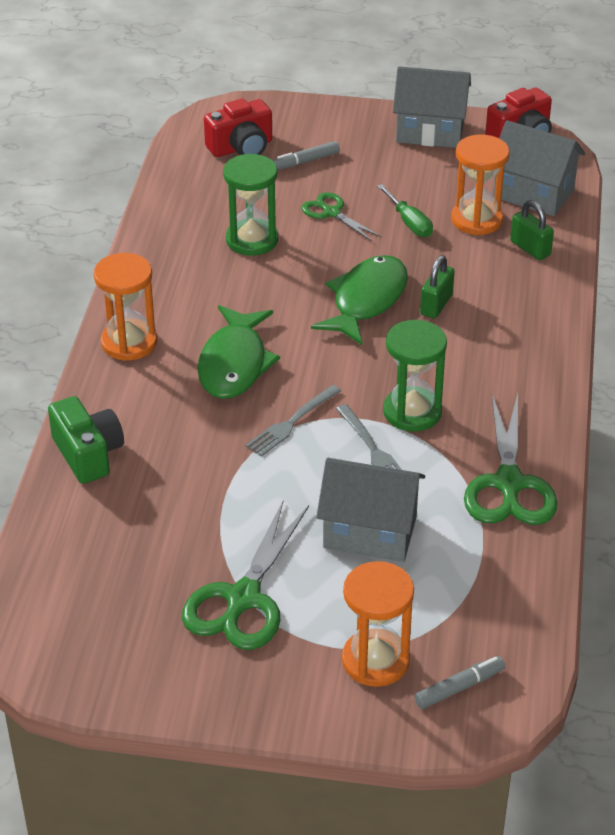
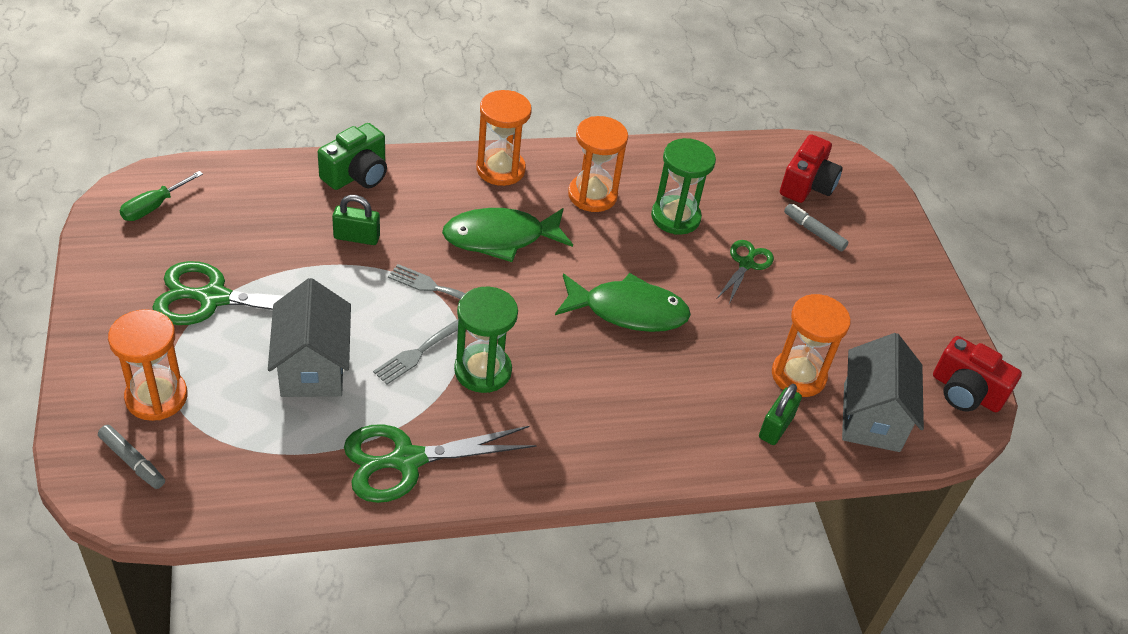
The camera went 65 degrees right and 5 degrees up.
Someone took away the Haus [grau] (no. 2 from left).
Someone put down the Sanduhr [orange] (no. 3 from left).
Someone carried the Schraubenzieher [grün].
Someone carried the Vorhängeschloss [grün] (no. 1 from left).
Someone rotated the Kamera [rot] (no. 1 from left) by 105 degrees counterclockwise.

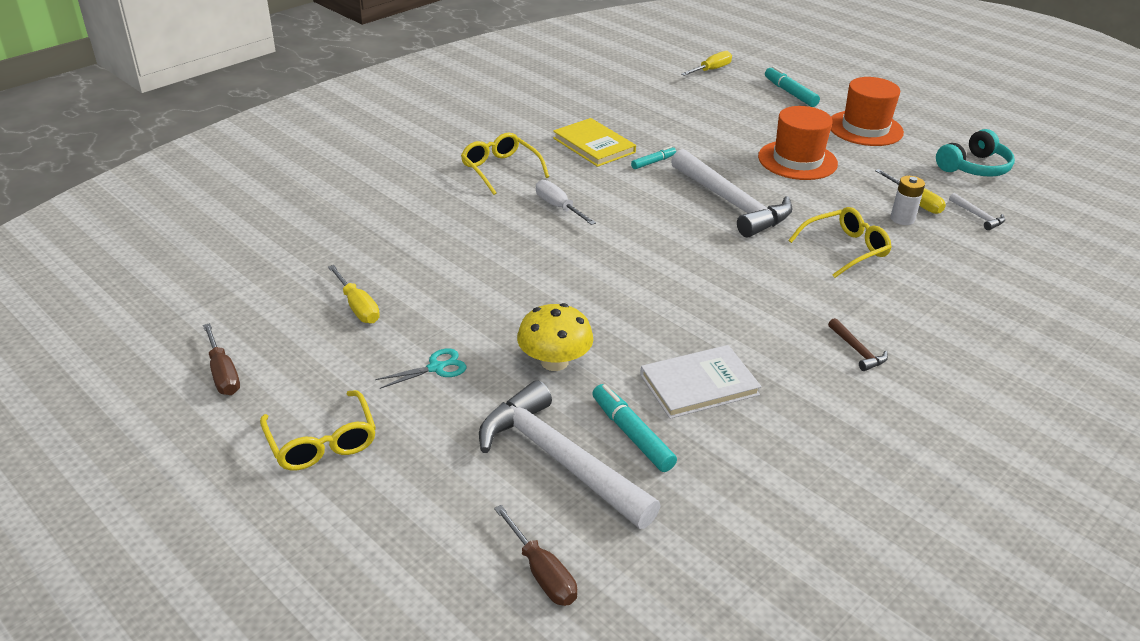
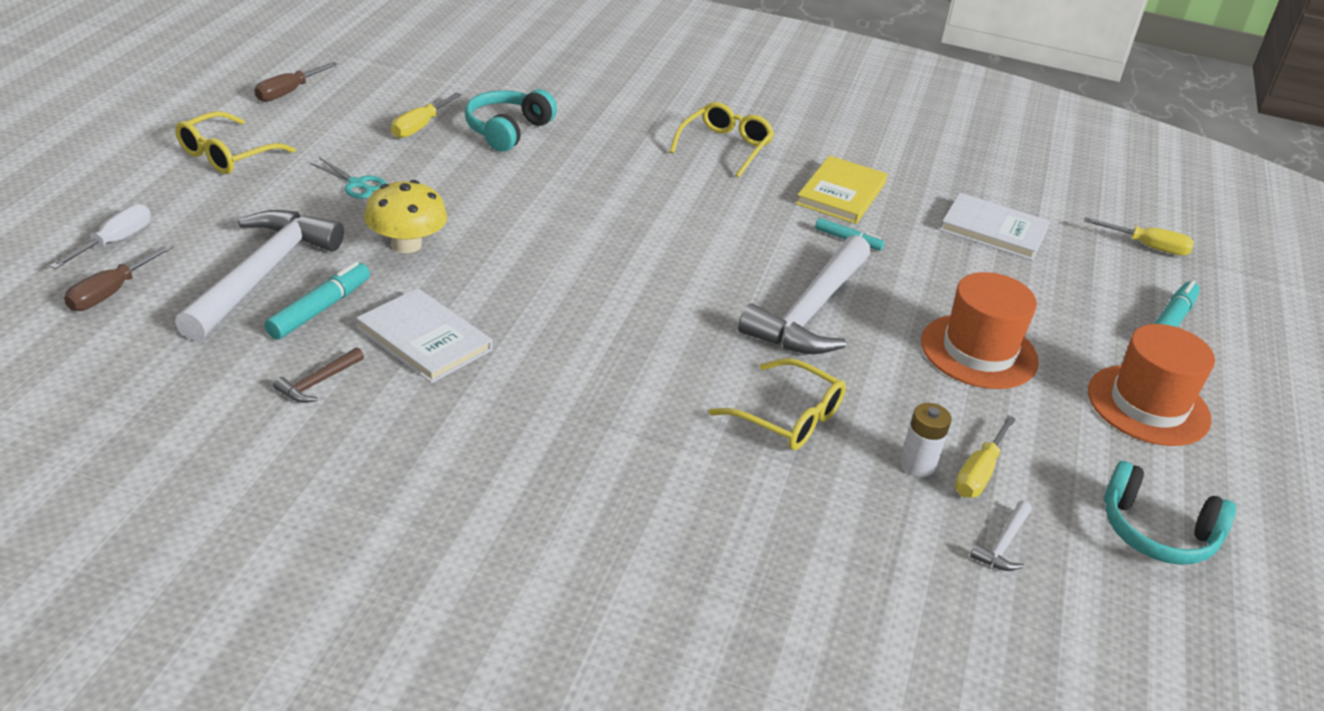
The camera went 60 degrees right and 0 degrees up.
Someone put down the Kopfhörer [türkis] (no. 1 from left).
Someone put down the Buch [weiß] (no. 2 from left).
Someone carried the Schraubenzieher [weiß].
Someone carried the Hammer [braun].

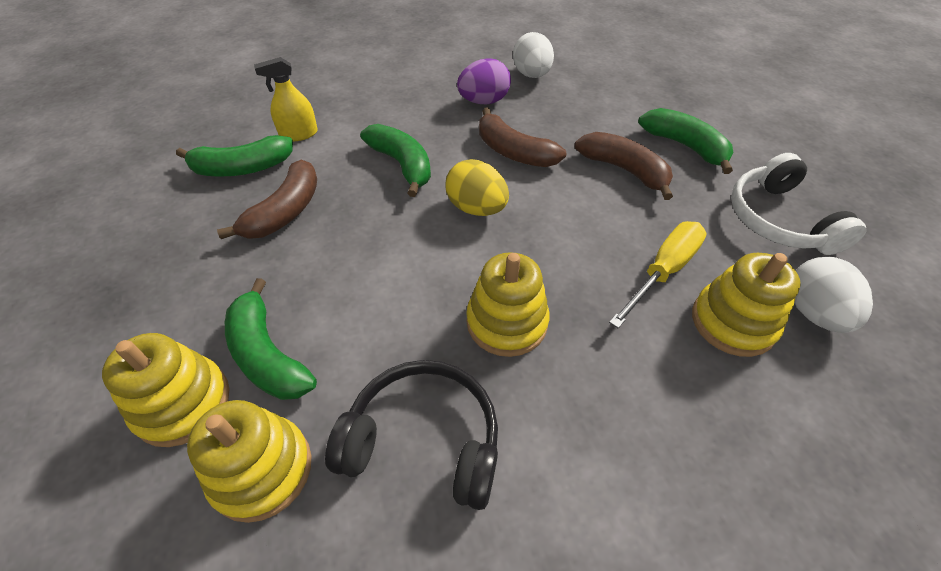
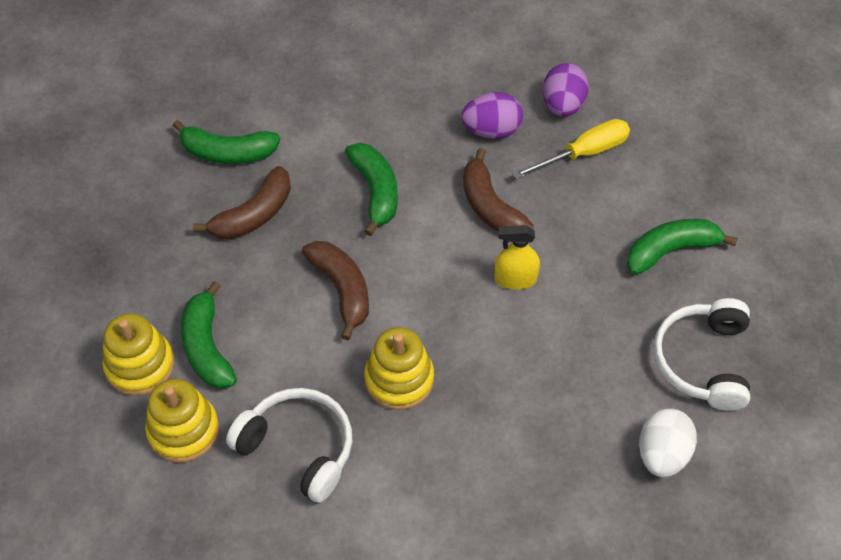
The camera went 20 degrees right and 5 degrees up.
Someone took away the Ei [gelb].
Someone took away the Stapelspielzeug [gelb] (no. 4 from left).
Someone carried the Sprühflasche [gelb].
Someone carried the Banane [braun] (no. 3 from left in the first image).
Someone carried the Schraubenzieher [gelb].
Someone repainted the Kopfhörer [schwarz], which became the Kopfhörer [weiß] (no. 1 from left).
Someone repainted the Ei [weiß] (no. 1 from left), which became the Ei [lila] (no. 2 from left).
Someone rotated the Banane [grün] (no. 4 from left) by 90 degrees counterclockwise.

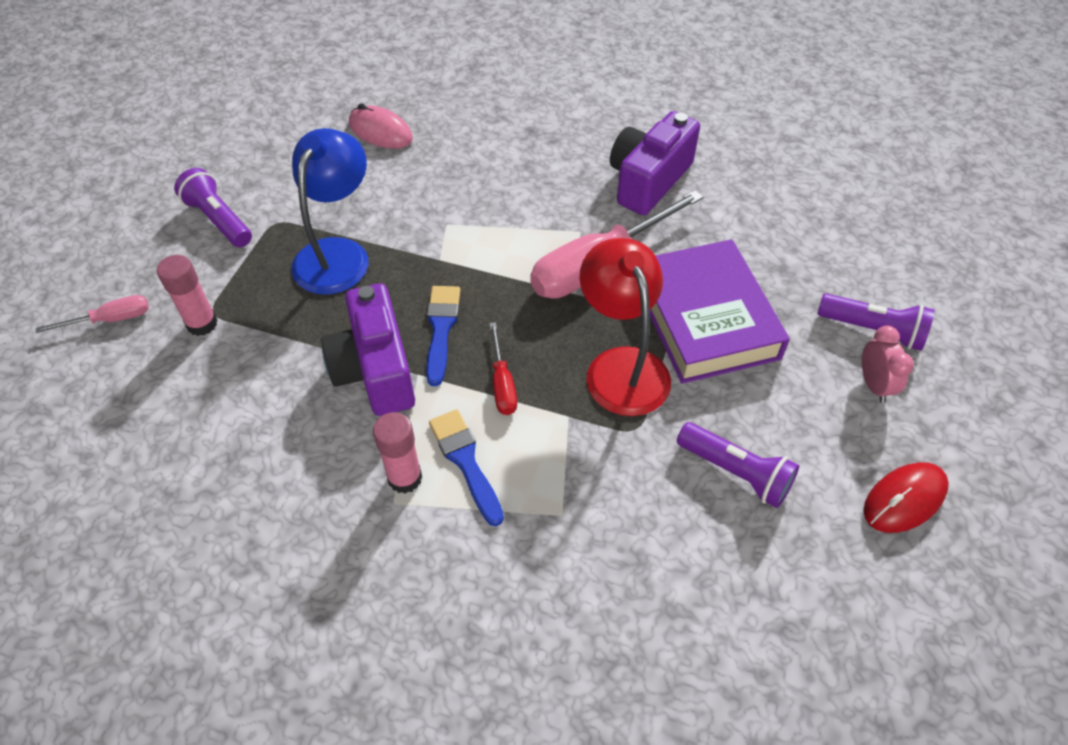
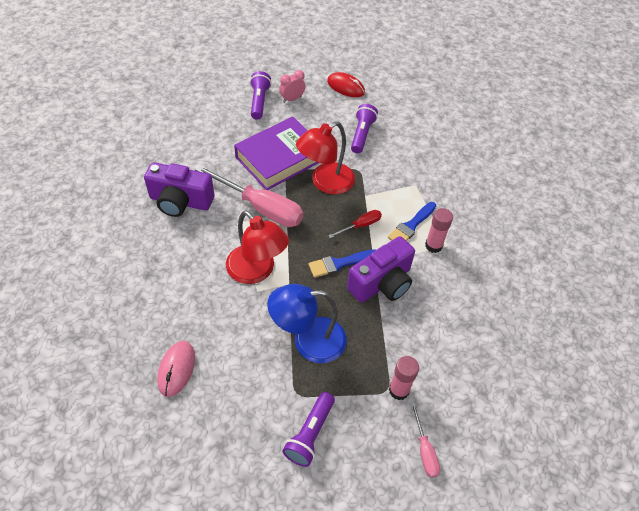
The camera went 115 degrees left and 0 degrees up.
Someone put down the Lampe [rot] (no. 1 from left).
Someone rotated the Schraubenzieher [rosa] (no. 1 from left in the first image) by 150 degrees counterclockwise.

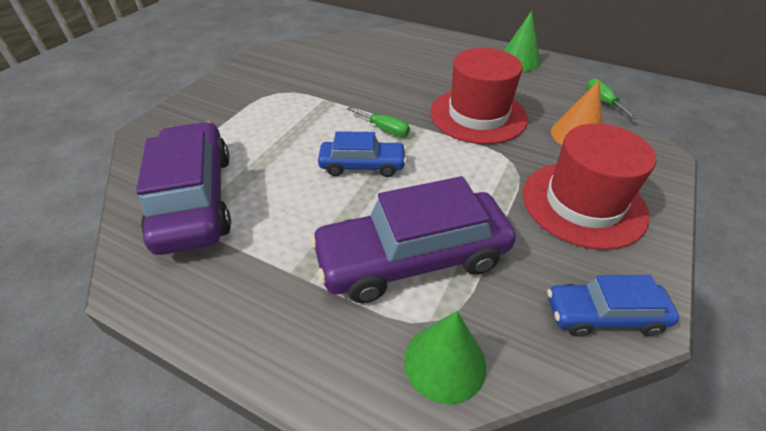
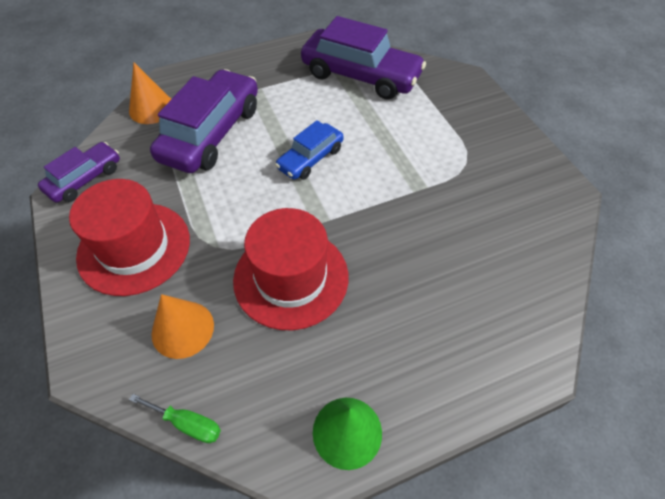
The camera went 130 degrees right and 10 degrees up.
Someone took away the Schraubenzieher [grün] (no. 1 from left).
Someone repainted the Kegel [grün] (no. 1 from left), which became the Kegel [orange] (no. 1 from left).
Someone repainted the Auto [blau] (no. 2 from left), which became the Auto [lila] (no. 1 from left).

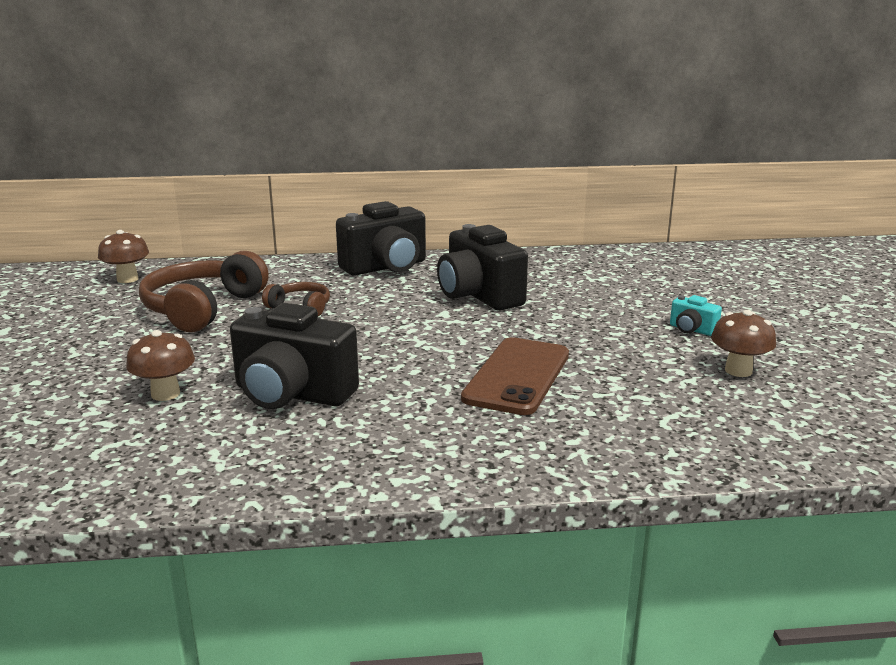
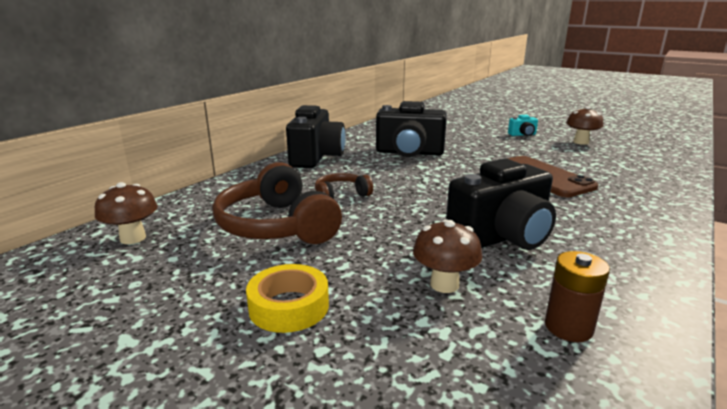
The camera went 50 degrees left and 0 degrees up.
Someone put down the Klebeband [gelb].
Someone put down the Batterie [braun].

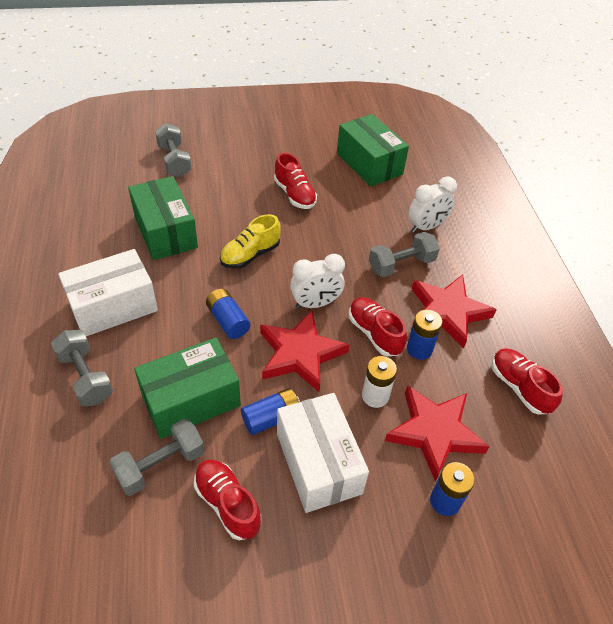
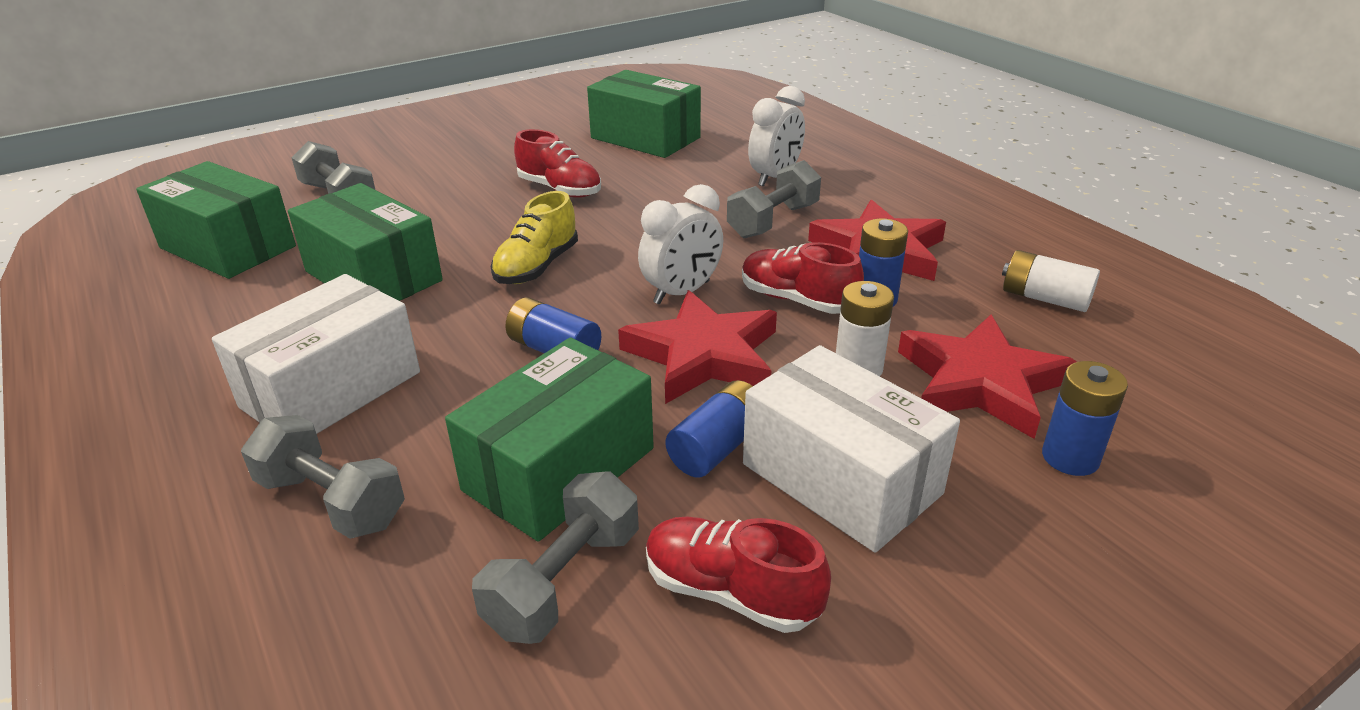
The camera went 20 degrees left and 15 degrees down.
Someone put down the Schachtel [grün] (no. 1 from left).
Someone swapped the Schuh [rot] (no. 4 from left) for the Batterie [weiß] (no. 2 from left).

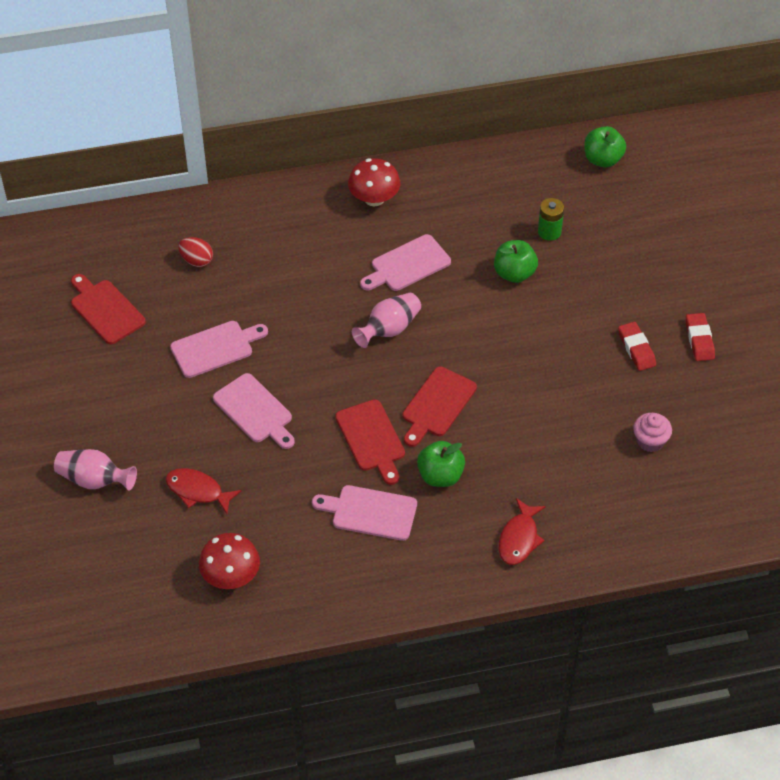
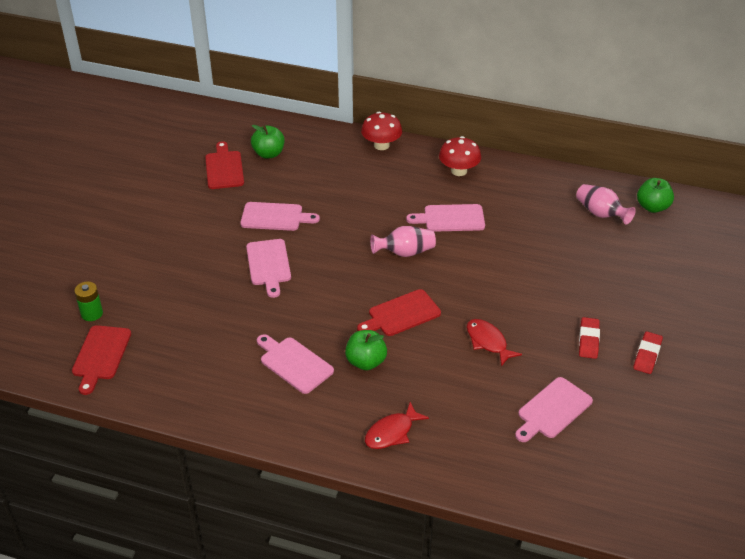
The camera went 30 degrees right and 10 degrees down.
Someone took away the Ei [rot].
Someone carried the Vase [rosa] (no. 1 from left in the first image).
Someone carried the Fisch [rot] (no. 1 from left in the first image).
Someone carried the Pilz [rot] (no. 1 from left).
Someone carried the Schneidebrett [rot] (no. 2 from left in the first image).
Someone carried the Apfel [grün] (no. 2 from left in the first image).
Someone carried the Batterie [grün].
Someone swapped the Muffin [rosa] for the Schneidebrett [rosa] (no. 5 from left).

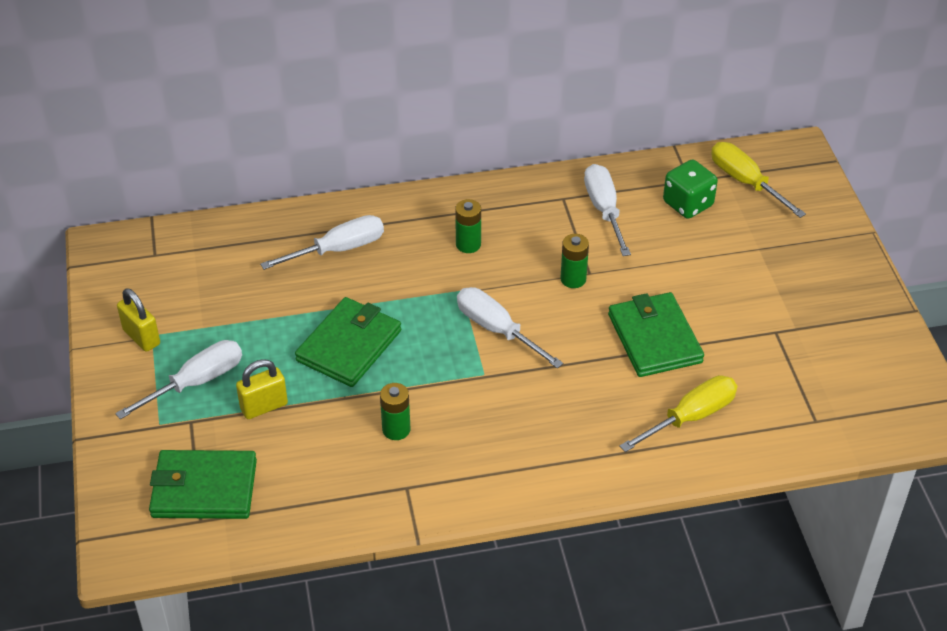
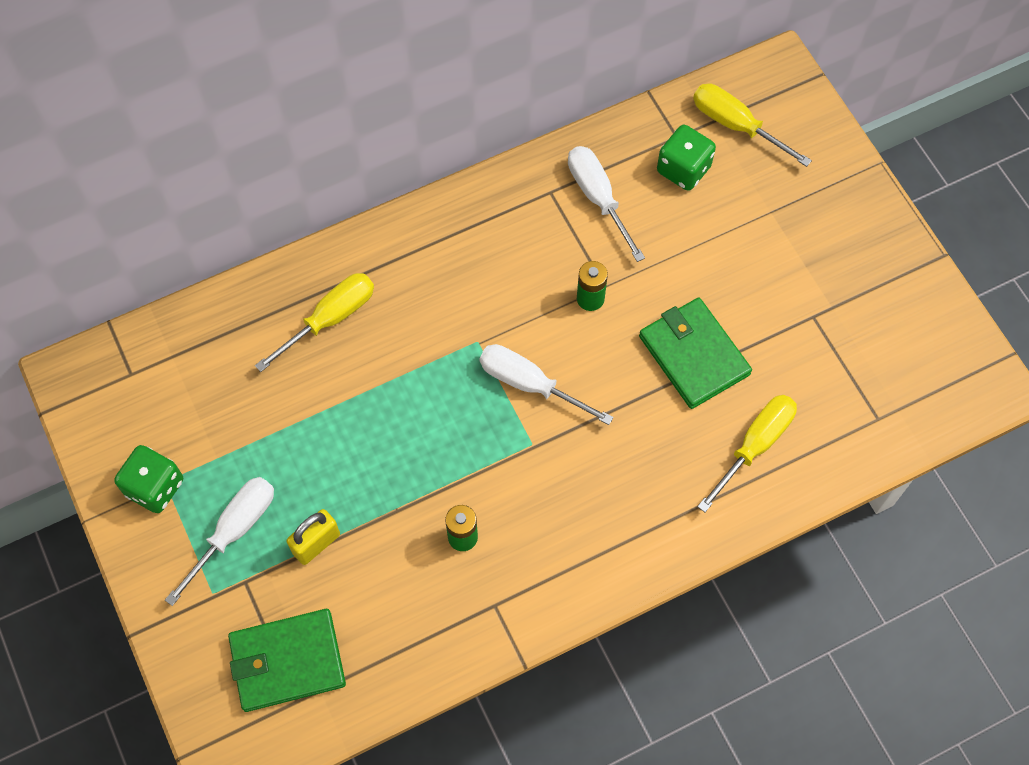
The camera went 15 degrees left and 20 degrees up.
Someone took away the Geldbörse [grün] (no. 2 from left).
Someone took away the Batterie [grün] (no. 2 from left).
Someone swapped the Vorhängeschloss [gelb] (no. 1 from left) for the Spielwürfel [grün] (no. 1 from left).
Someone repainted the Schraubenzieher [weiß] (no. 2 from left), which became the Schraubenzieher [gelb] (no. 1 from left).

